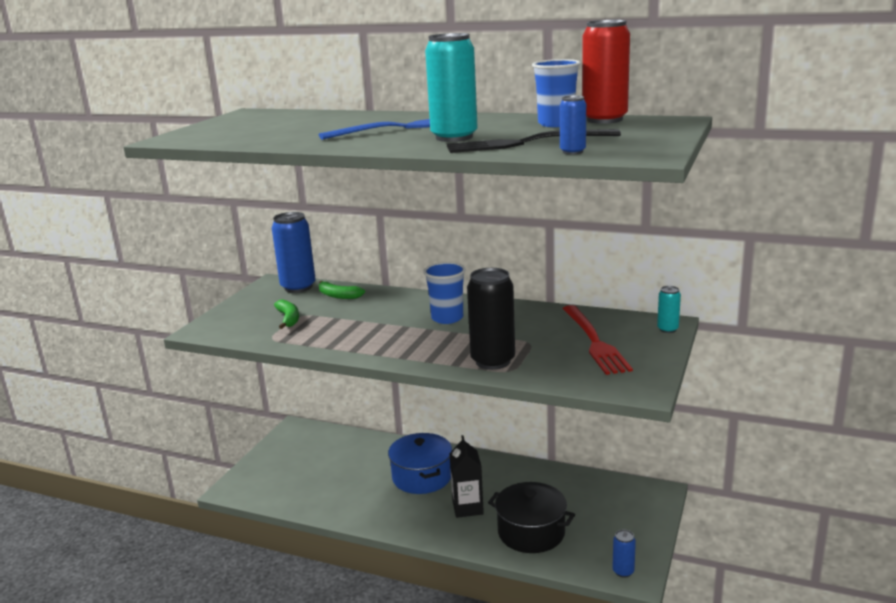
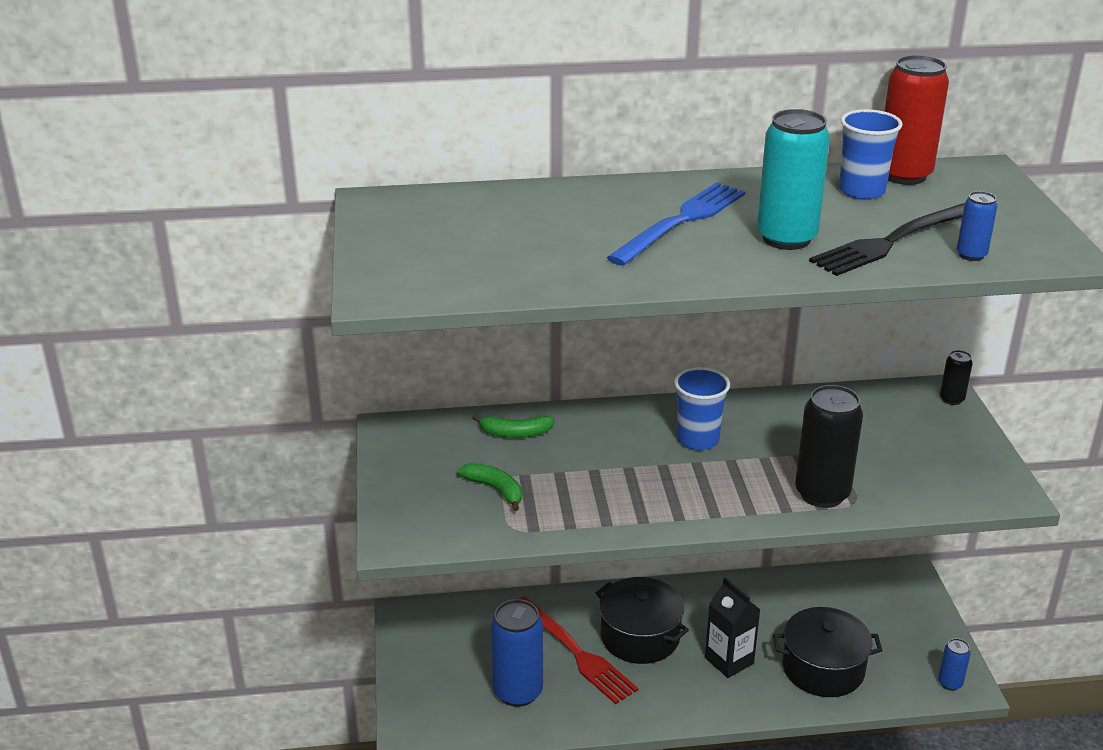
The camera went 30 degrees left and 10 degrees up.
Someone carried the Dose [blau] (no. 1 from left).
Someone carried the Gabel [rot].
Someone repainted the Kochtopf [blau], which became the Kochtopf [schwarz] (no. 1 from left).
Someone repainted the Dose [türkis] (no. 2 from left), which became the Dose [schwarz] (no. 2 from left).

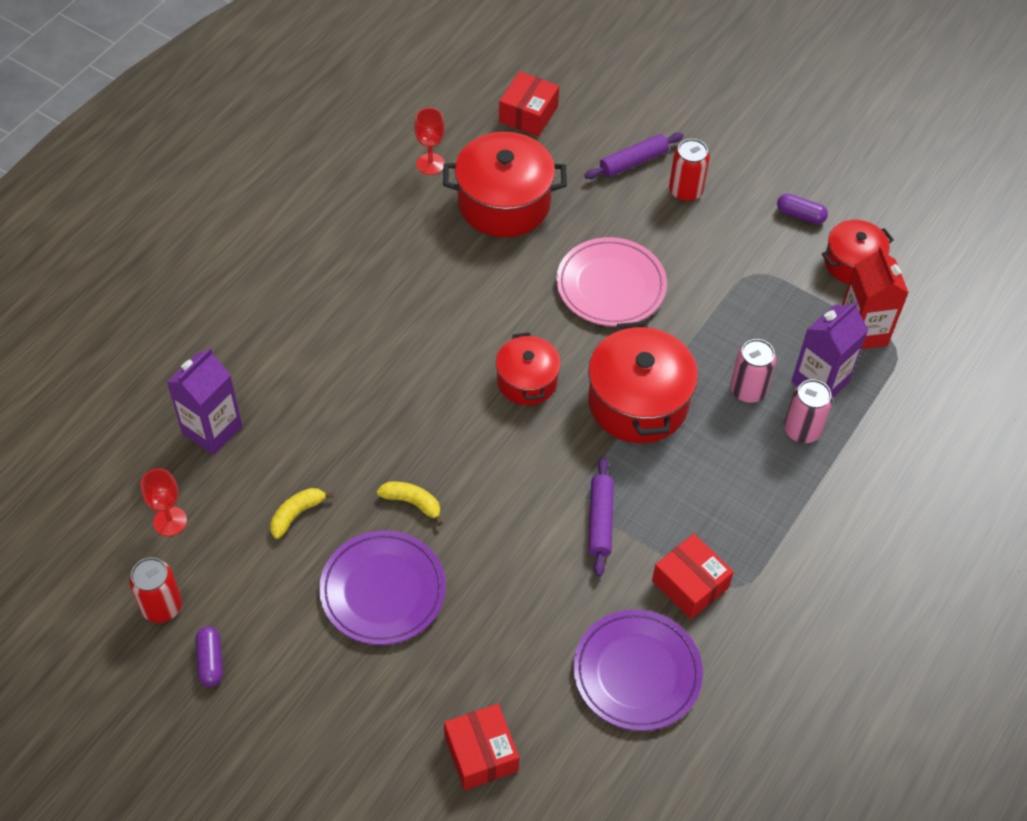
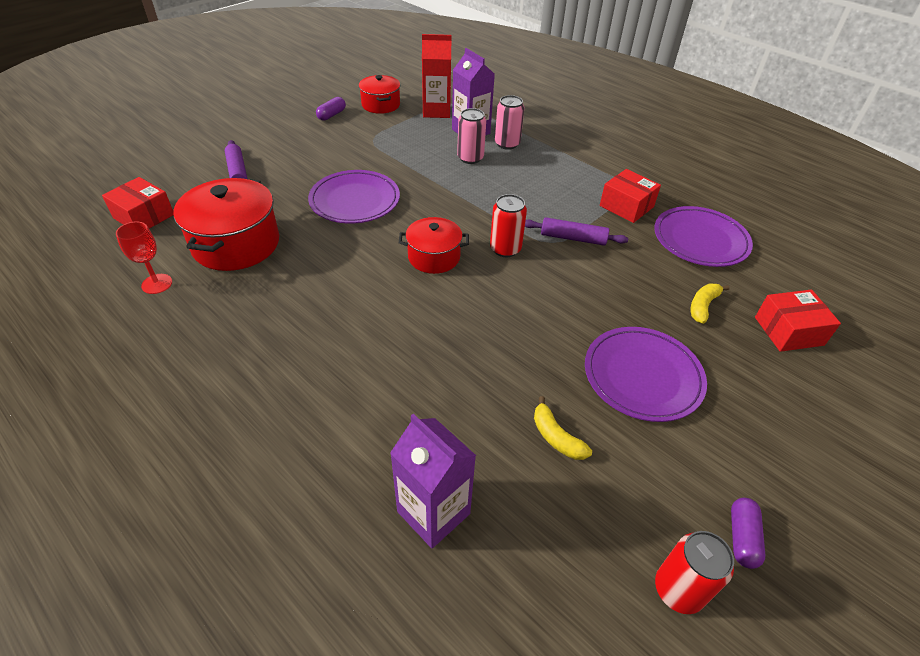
The camera went 80 degrees left and 10 degrees down.
Someone took away the Kelch [rot] (no. 1 from left).
Someone took away the Kochtopf [rot] (no. 3 from left).
Someone carried the Banane [gelb] (no. 2 from left).
Someone carried the Dose [rot] (no. 2 from left in the first image).
Someone repainted the Teller [rosa], which became the Teller [lila] (no. 1 from left).
Someone rotated the Kapsel [lila] (no. 1 from left in the first image) by 75 degrees counterclockwise.
Someone rotated the Schachtel [rot] (no. 3 from left in the first image) by 75 degrees clockwise.

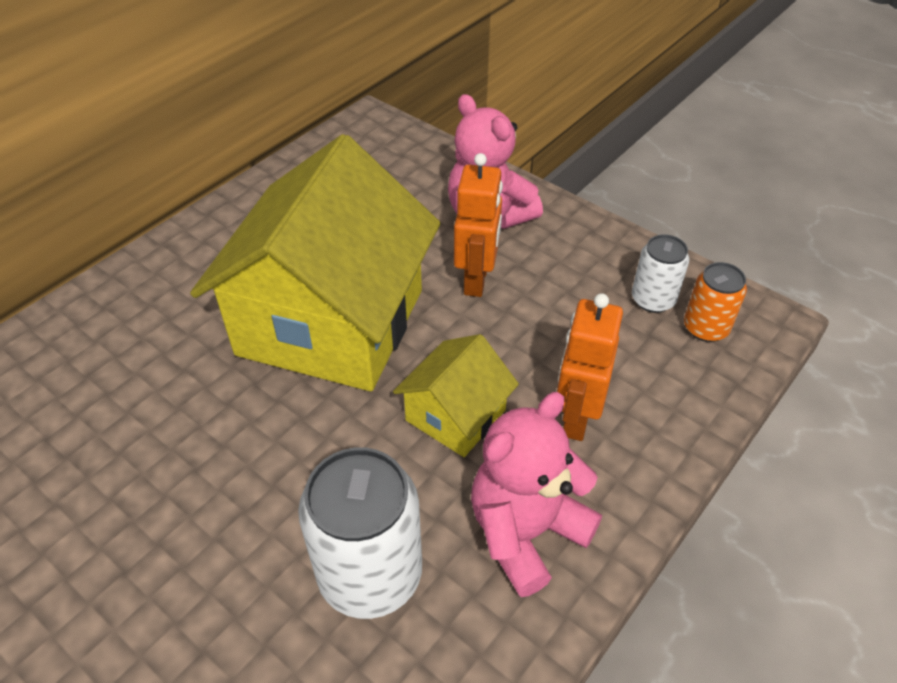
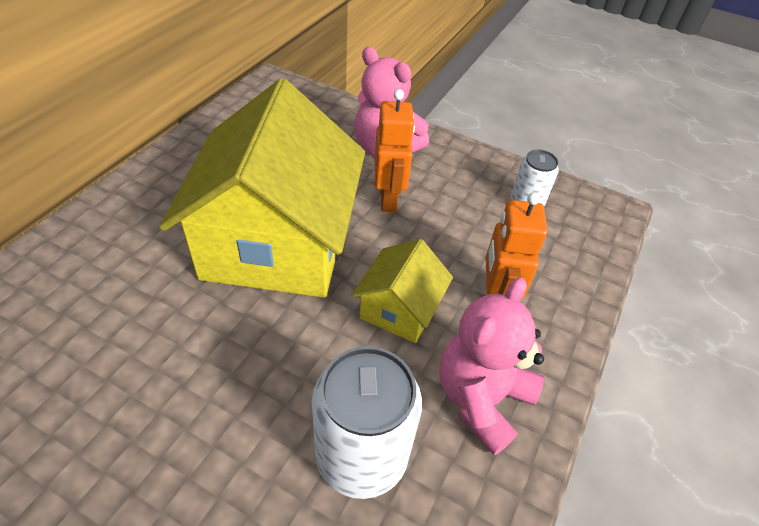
The camera went 15 degrees left and 0 degrees up.
Someone took away the Dose [orange].

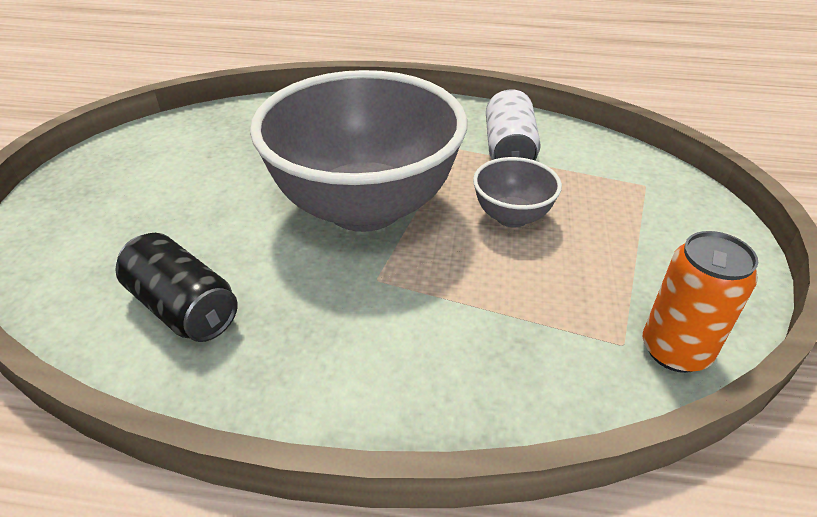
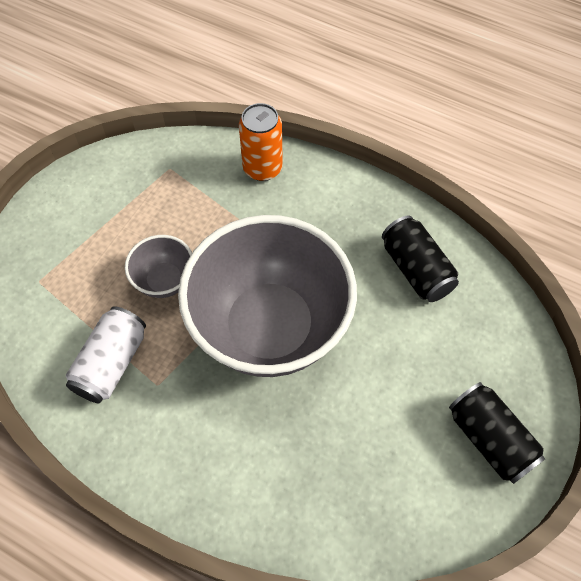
The camera went 160 degrees left and 20 degrees up.
Someone put down the Dose [schwarz] (no. 2 from left).
Someone carried the Dose [orange].

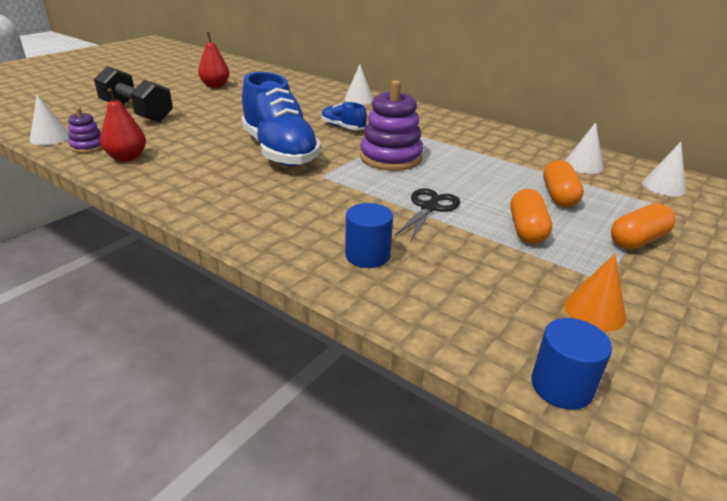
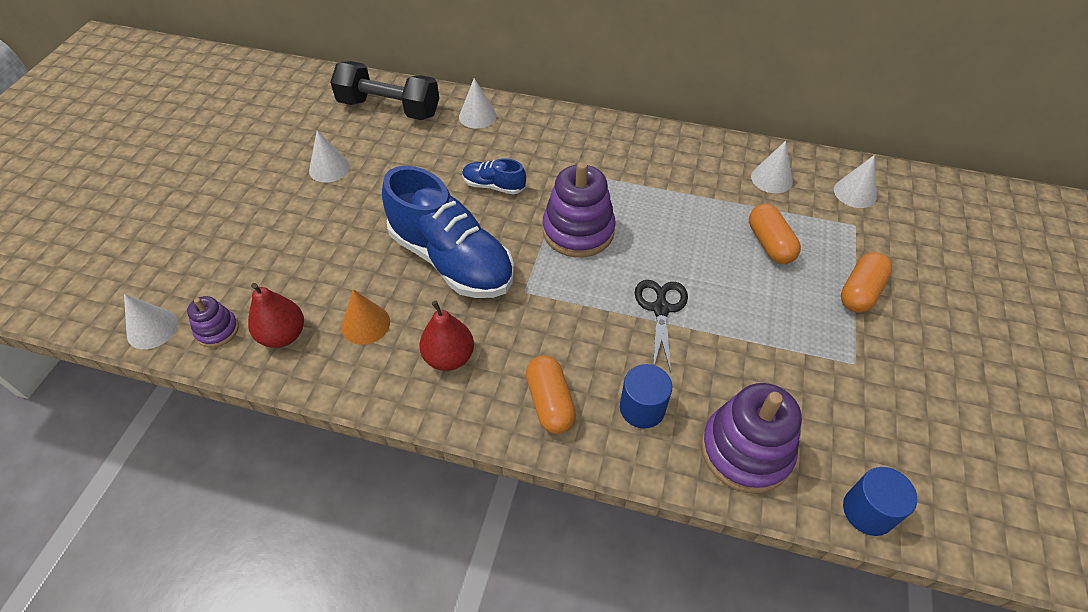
The camera went 20 degrees left and 20 degrees up.
Someone put down the Kegel [weiß] (no. 2 from left).
Someone put down the Stapelspielzeug [lila] (no. 3 from left).
Someone carried the Hantel [schwarz].
Someone carried the Birne [rot] (no. 2 from left).
Someone carried the Kapsel [orange] (no. 1 from left).
Someone carried the Kegel [orange].

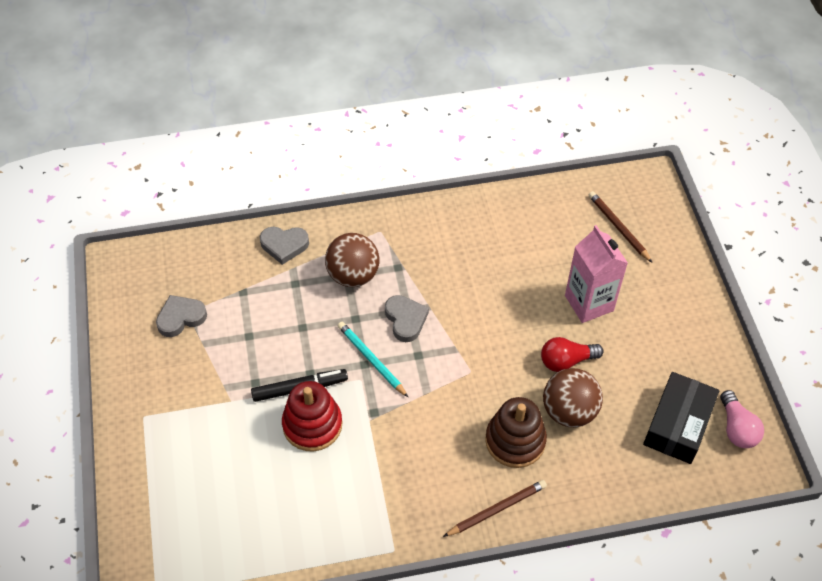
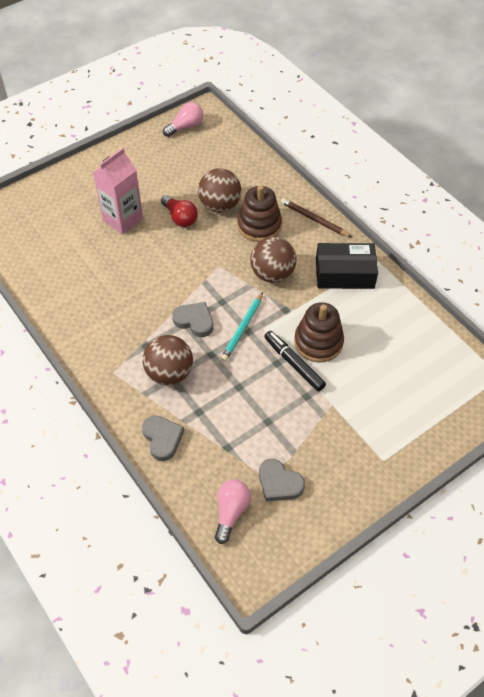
The camera went 115 degrees left and 0 degrees up.
Someone took away the Bleistift [braun] (no. 2 from left).
Someone put down the Glühbirne [rosa] (no. 2 from left).
Someone put down the Ball [braun] (no. 3 from left).
Someone carried the Schachtel [schwarz].
Someone repainted the Stapelspielzeug [rot], which became the Stapelspielzeug [braun] (no. 2 from left).
Someone rotated the Herz [grau] (no. 3 from left in the first image) by 75 degrees clockwise.

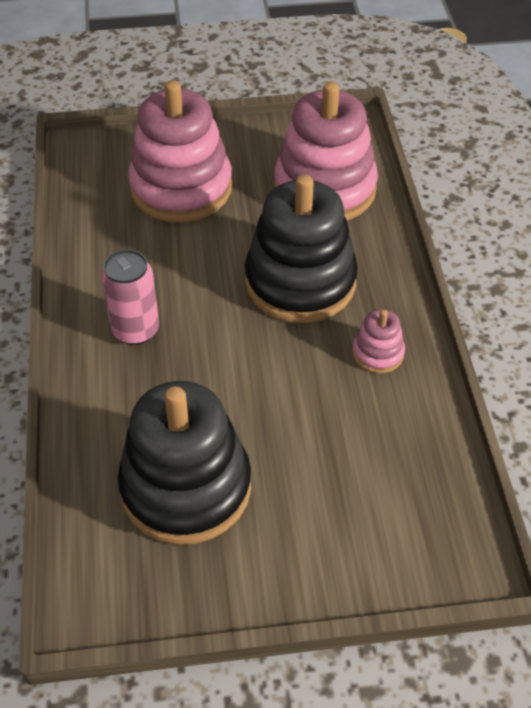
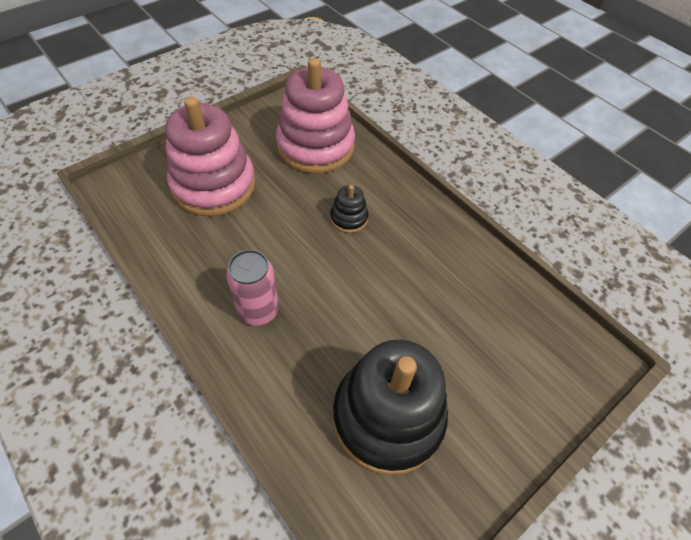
The camera went 35 degrees left and 5 degrees up.
Someone took away the Stapelspielzeug [rosa] (no. 3 from left).
Someone scaled the Stapelspielzeug [schwarz] (no. 2 from left in the first image) by 0.44.

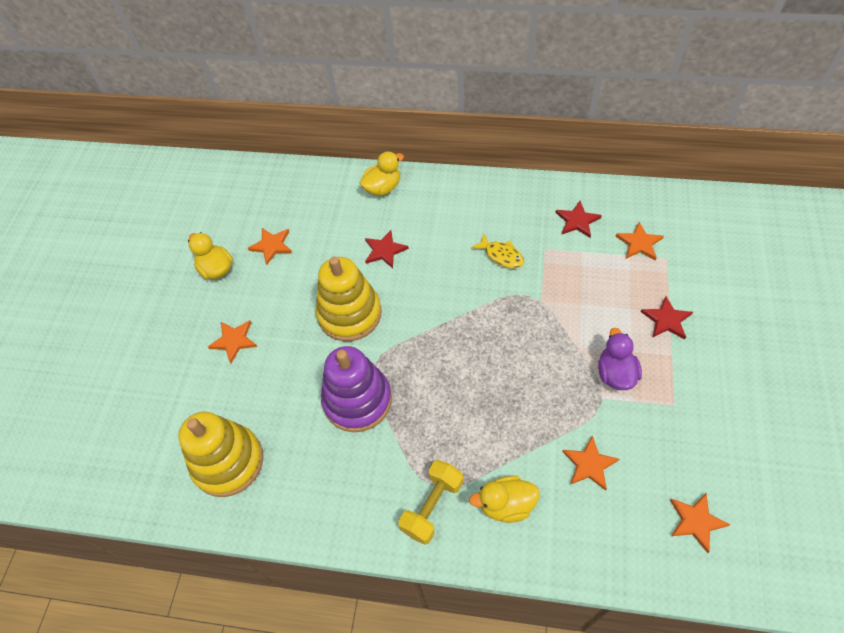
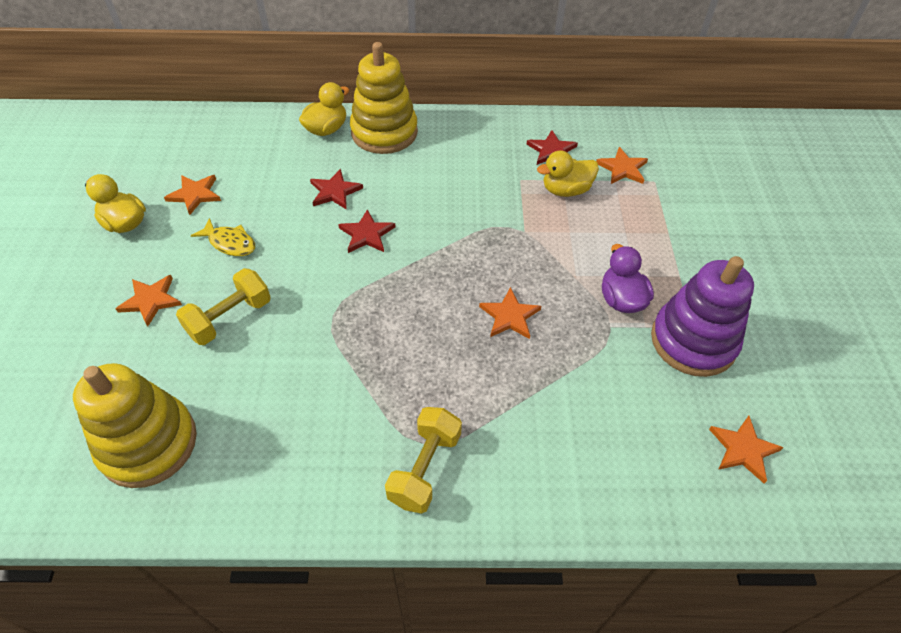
The camera went 15 degrees left and 5 degrees down.
Someone put down the Hantel [gelb] (no. 1 from left).
Someone carried the Stapelspielzeug [gelb] (no. 2 from left).
Someone carried the Stapelspielzeug [lila].
Someone carried the Ente [gelb] (no. 3 from left).
Someone carried the Fisch [gelb].
Someone carried the Stern [orange] (no. 3 from left).
Someone carried the Stern [rot] (no. 3 from left in the first image).

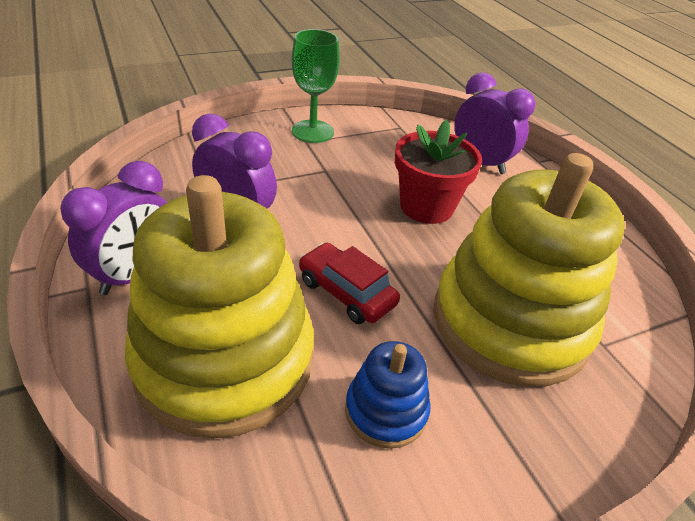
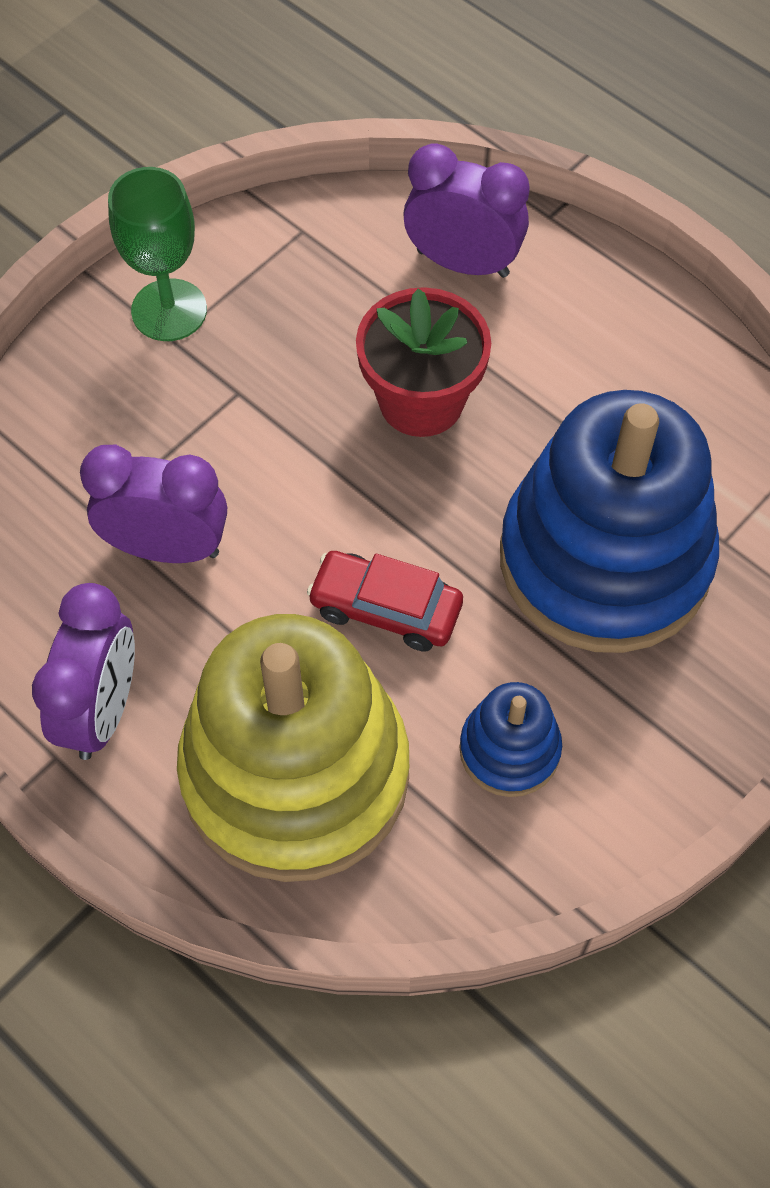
The camera went 20 degrees left and 20 degrees up.
Someone repainted the Stapelspielzeug [gelb] (no. 2 from left), which became the Stapelspielzeug [blau] (no. 2 from left).

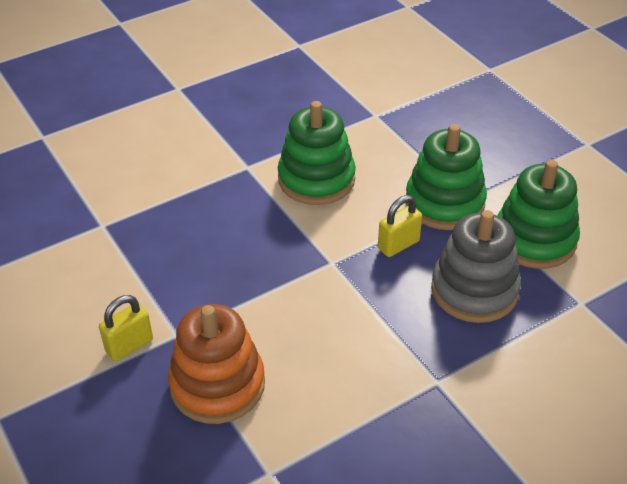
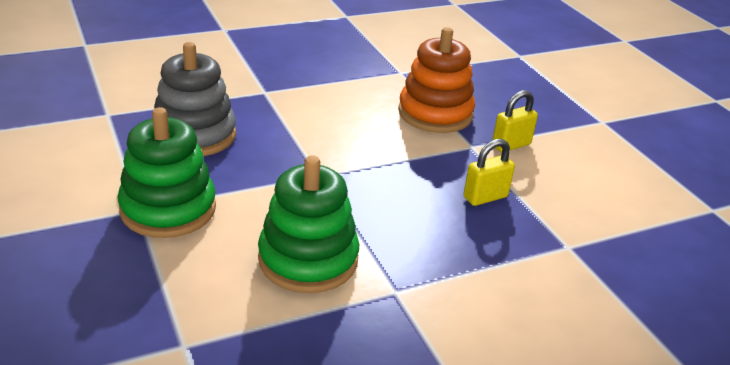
The camera went 175 degrees left and 10 degrees down.
Someone took away the Stapelspielzeug [grün] (no. 3 from left).
Someone carried the Vorhängeschloss [gelb] (no. 2 from left in the first image).

